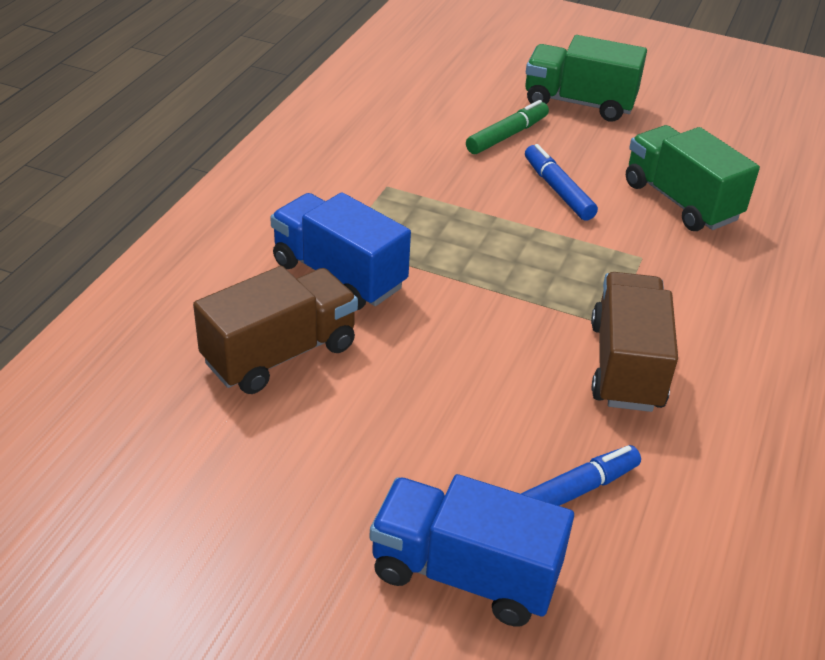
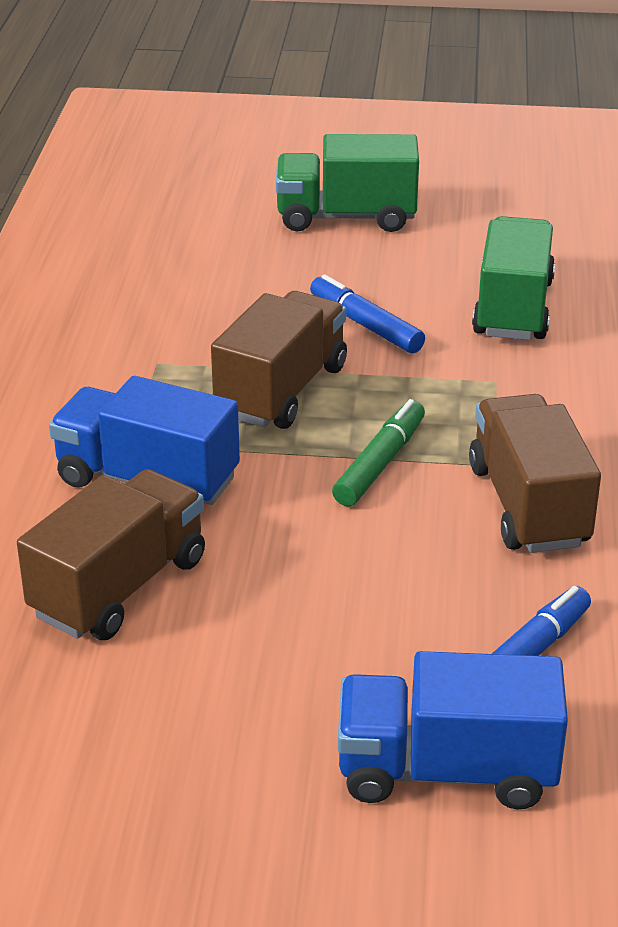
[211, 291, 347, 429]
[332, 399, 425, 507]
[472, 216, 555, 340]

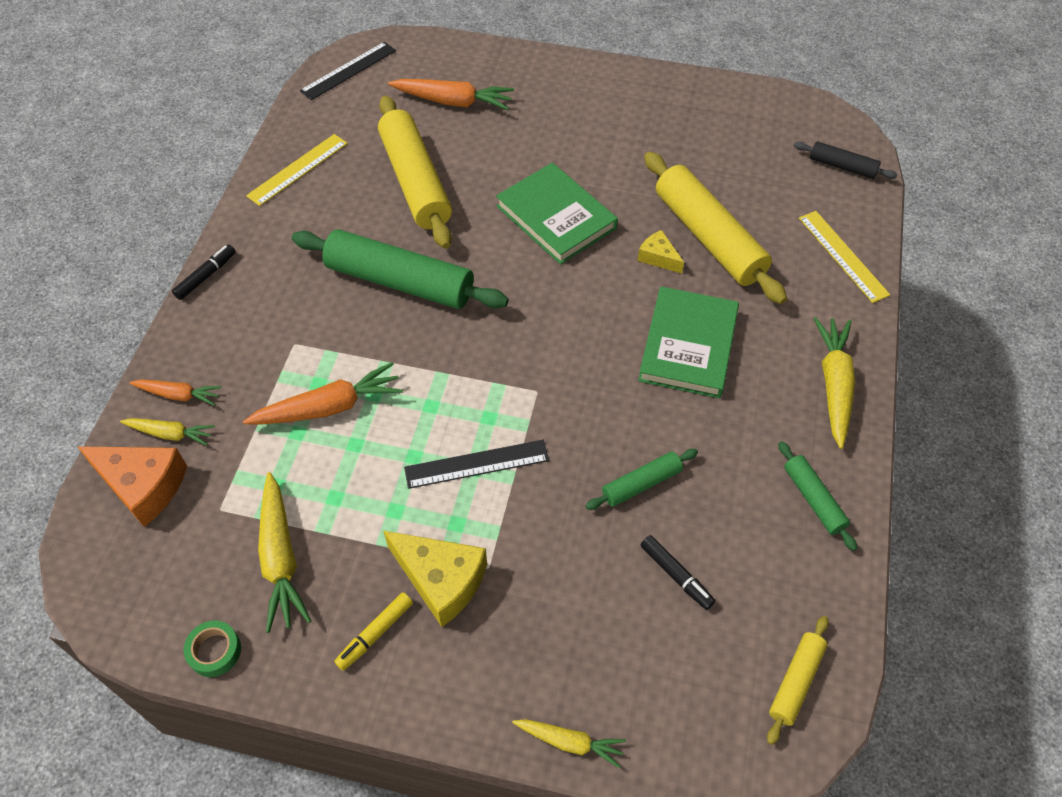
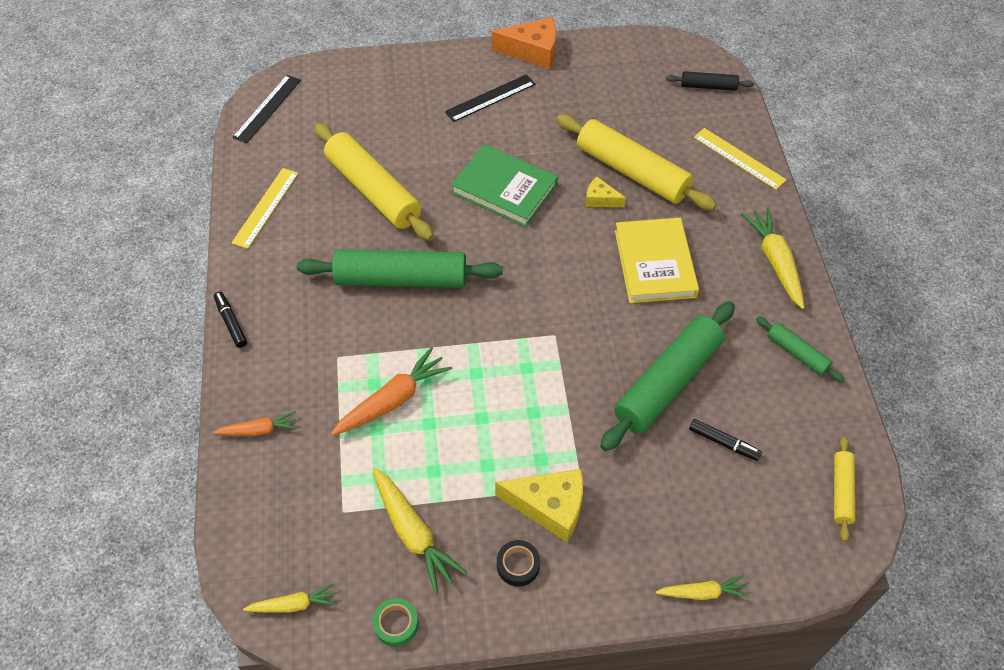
[214, 292, 247, 348]
[243, 583, 337, 613]
[445, 74, 535, 122]
[492, 17, 556, 69]
[497, 540, 540, 587]
[600, 301, 735, 451]
[615, 218, 699, 303]
[388, 79, 514, 110] (first image)

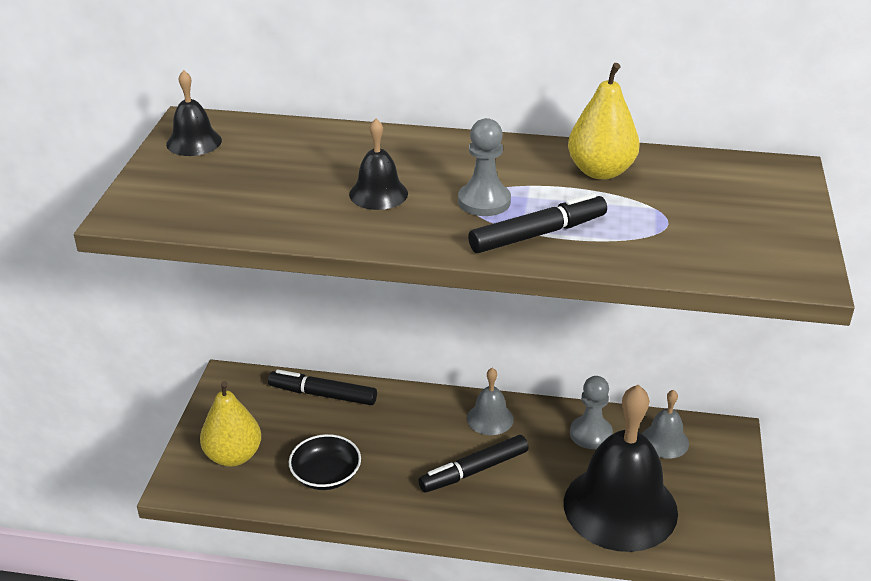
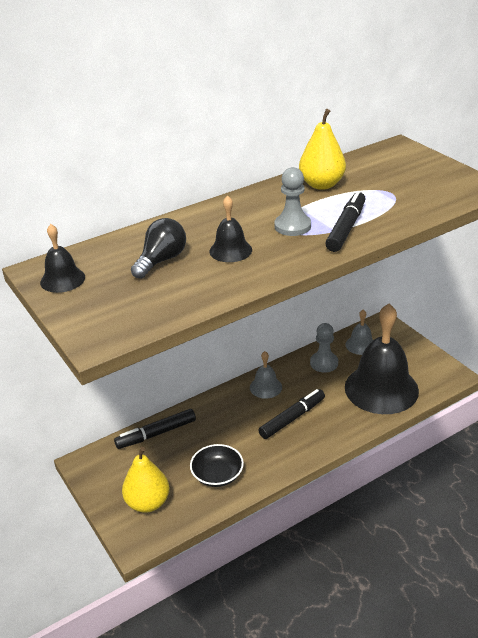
[131, 218, 186, 279]
[258, 389, 325, 439]

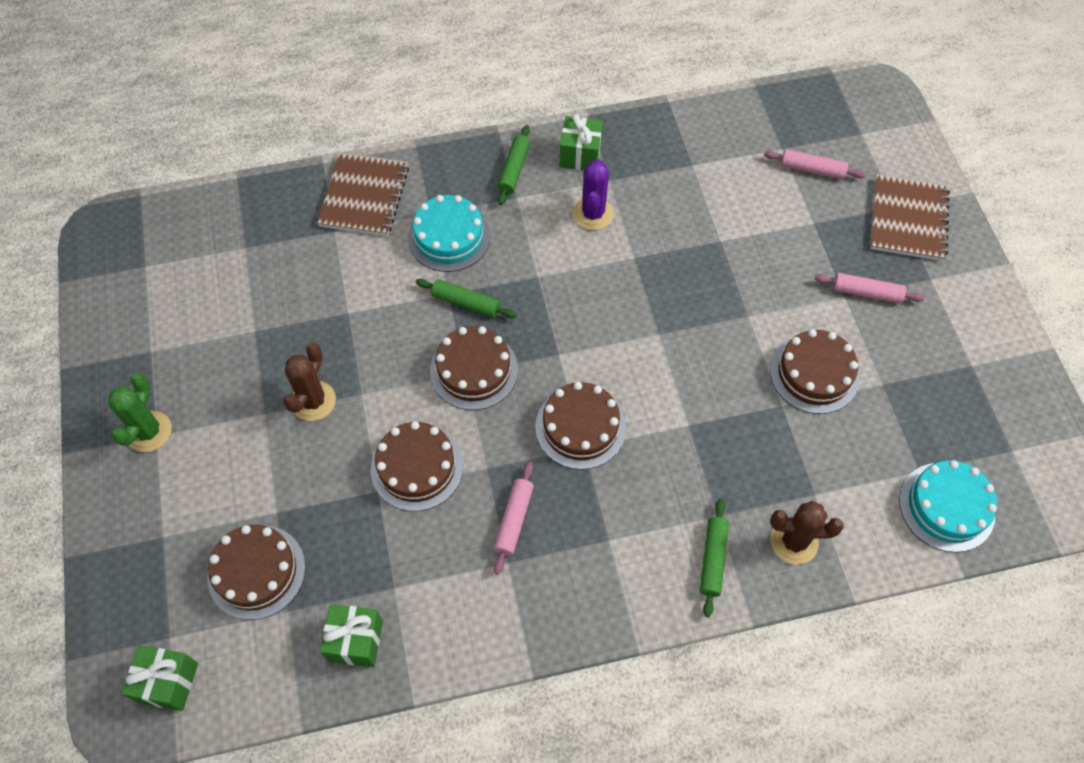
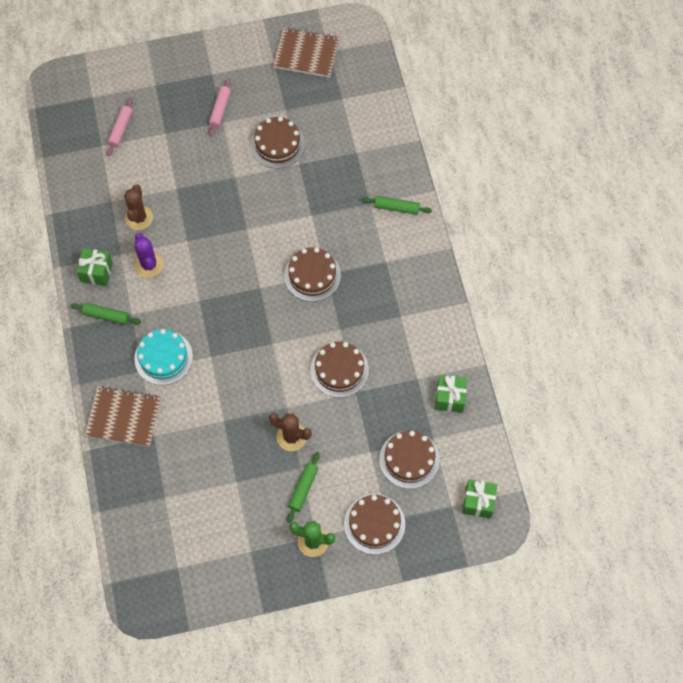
[124, 184, 153, 230]
[135, 233, 163, 278]
[273, 27, 340, 78]
[287, 452, 320, 523]
[344, 494, 405, 554]
[494, 462, 534, 575] (first image)
[899, 460, 997, 552] (first image)

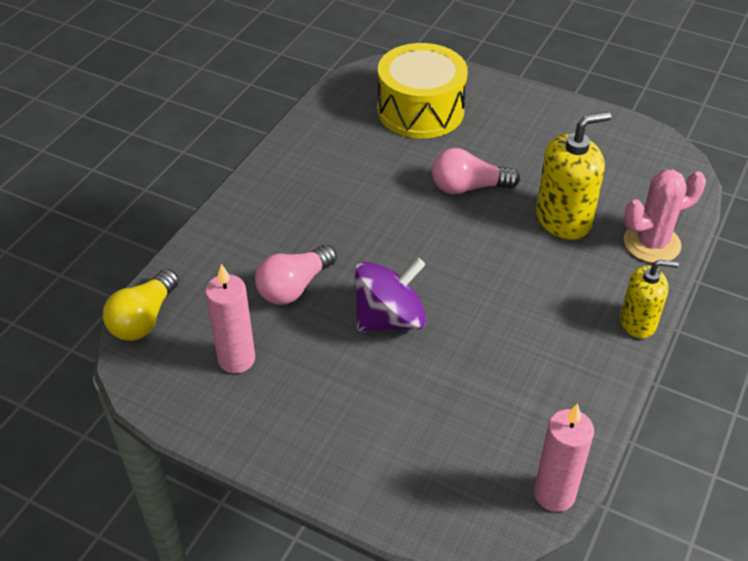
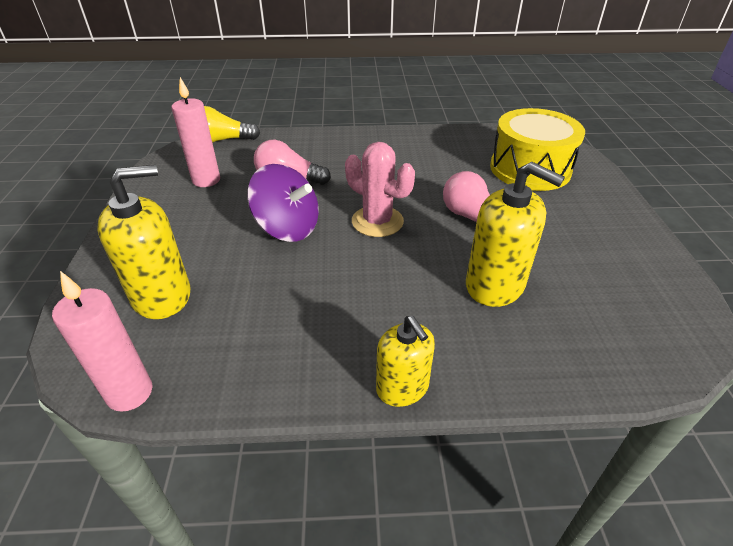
[97, 165, 191, 319]
[345, 142, 415, 237]

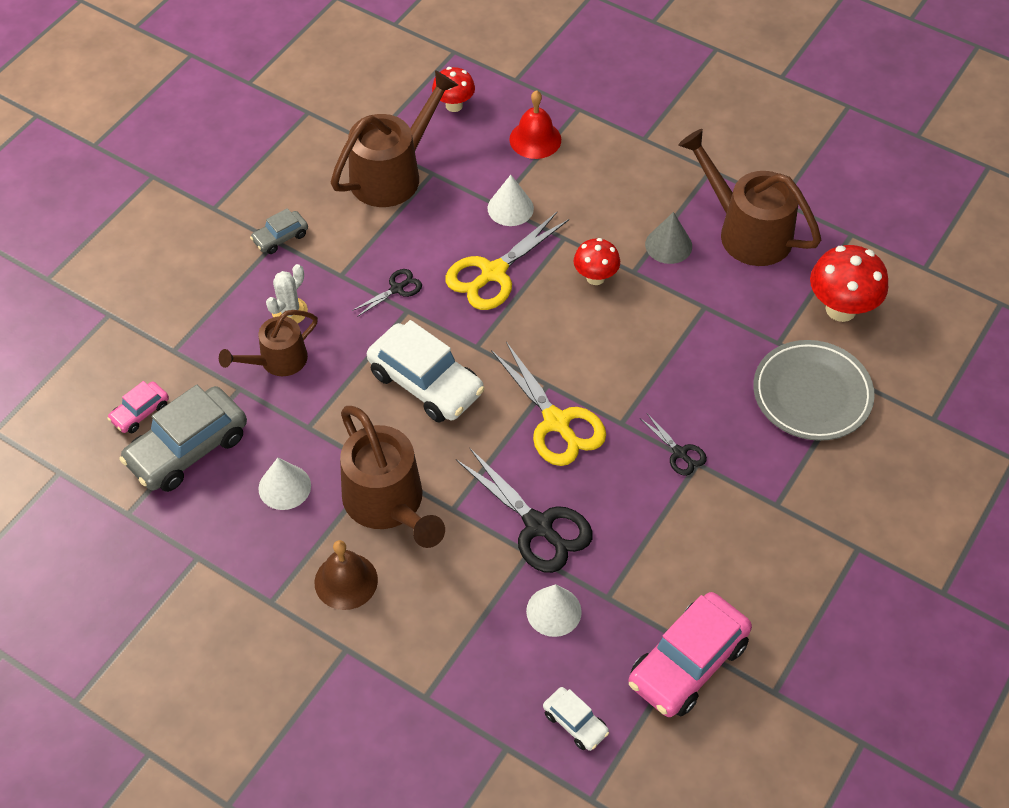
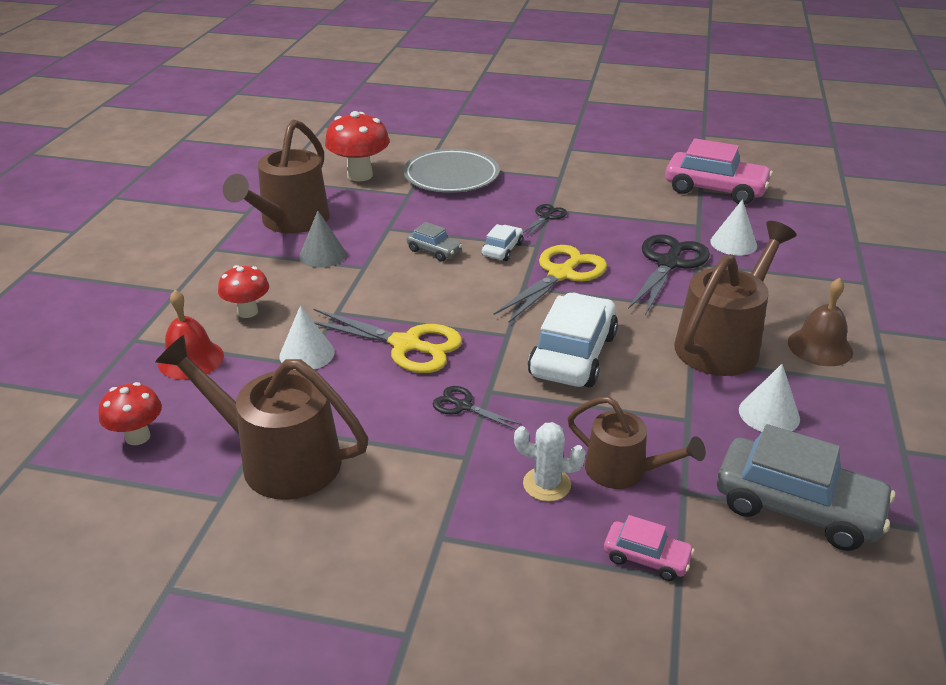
[218, 265, 269, 318]
[407, 222, 462, 262]
[482, 224, 523, 261]
[604, 515, 695, 581]

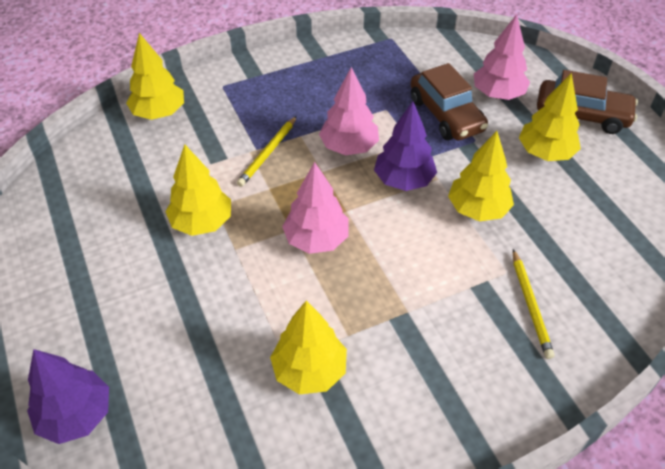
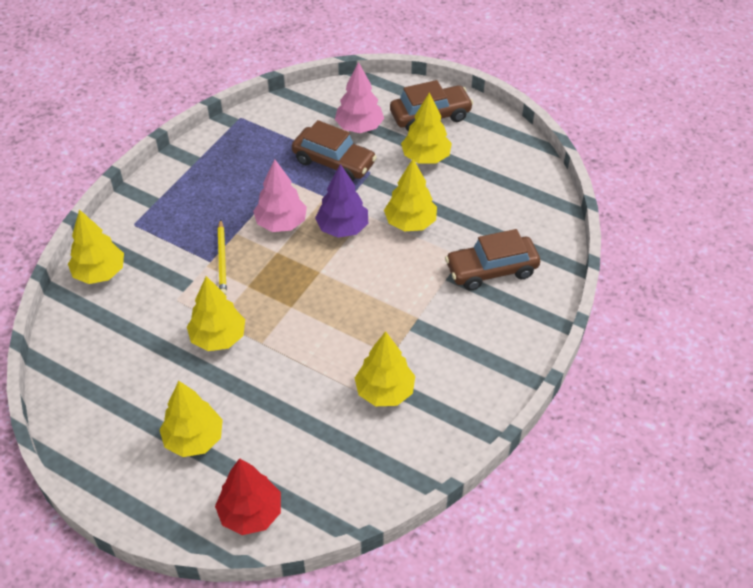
[159, 381, 223, 457]
[215, 458, 281, 535]
[445, 229, 540, 291]
[282, 162, 349, 254] (first image)

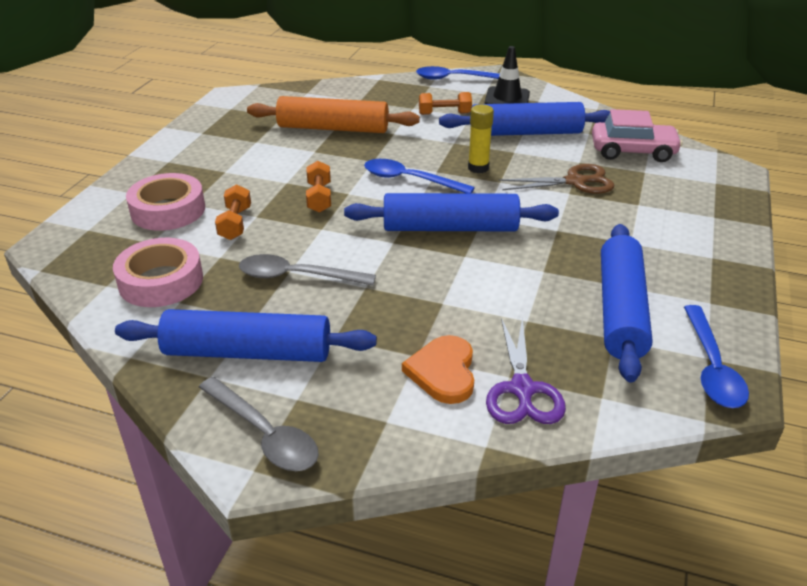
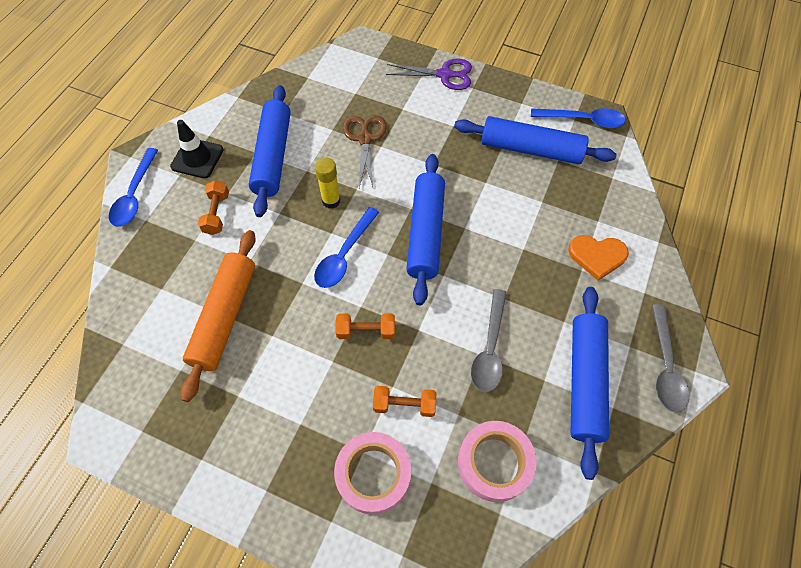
[386, 59, 472, 90]
[652, 304, 689, 413]
[592, 109, 683, 162] (first image)

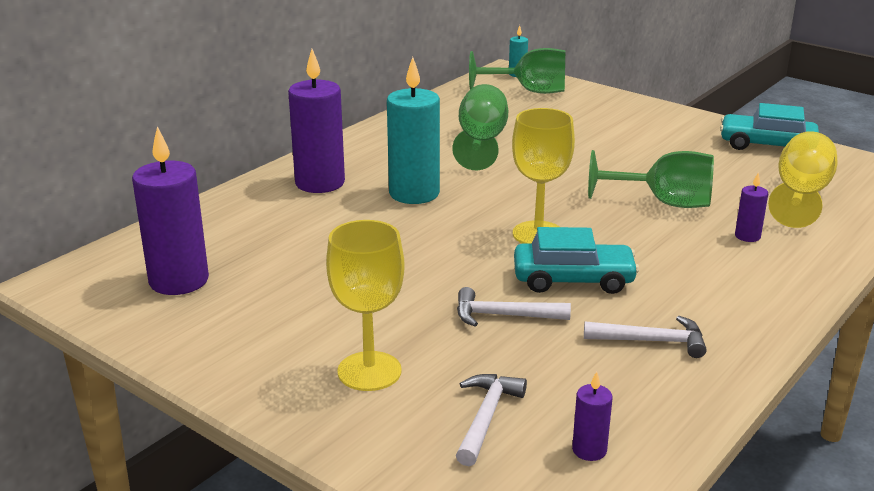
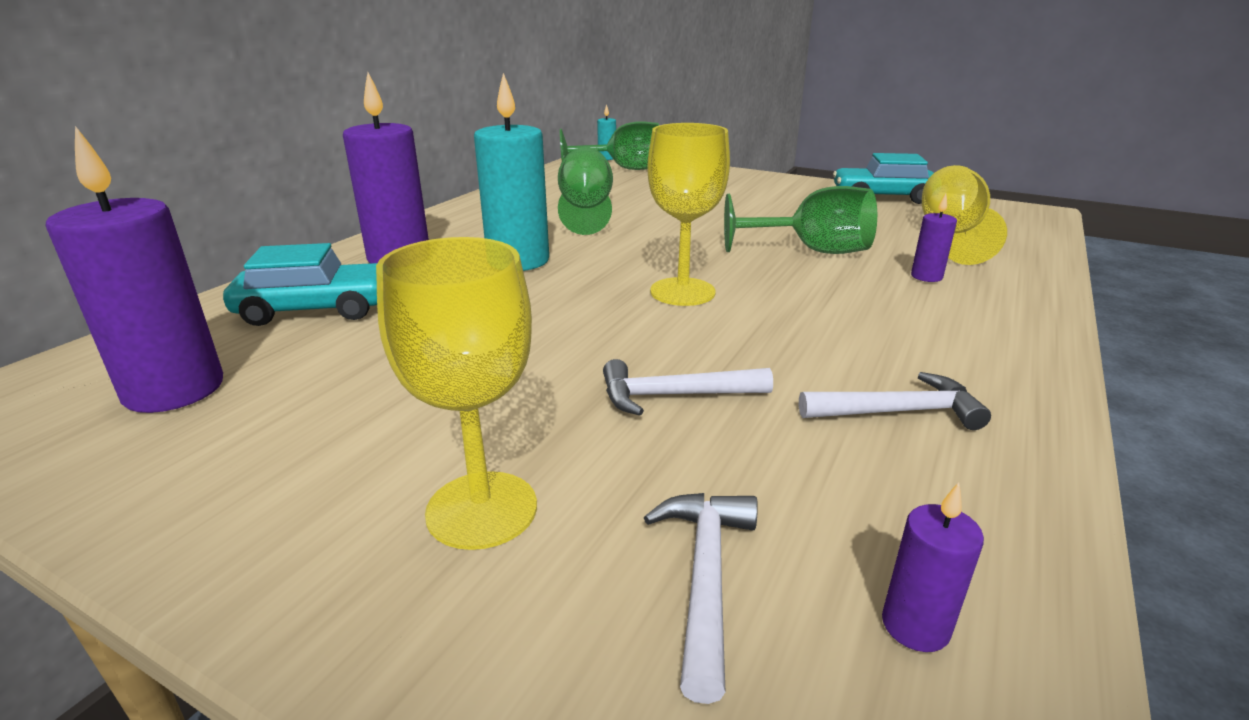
[223, 243, 377, 326]

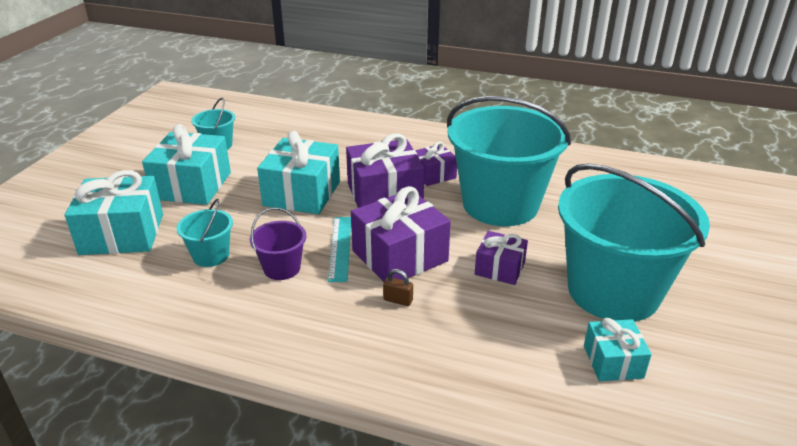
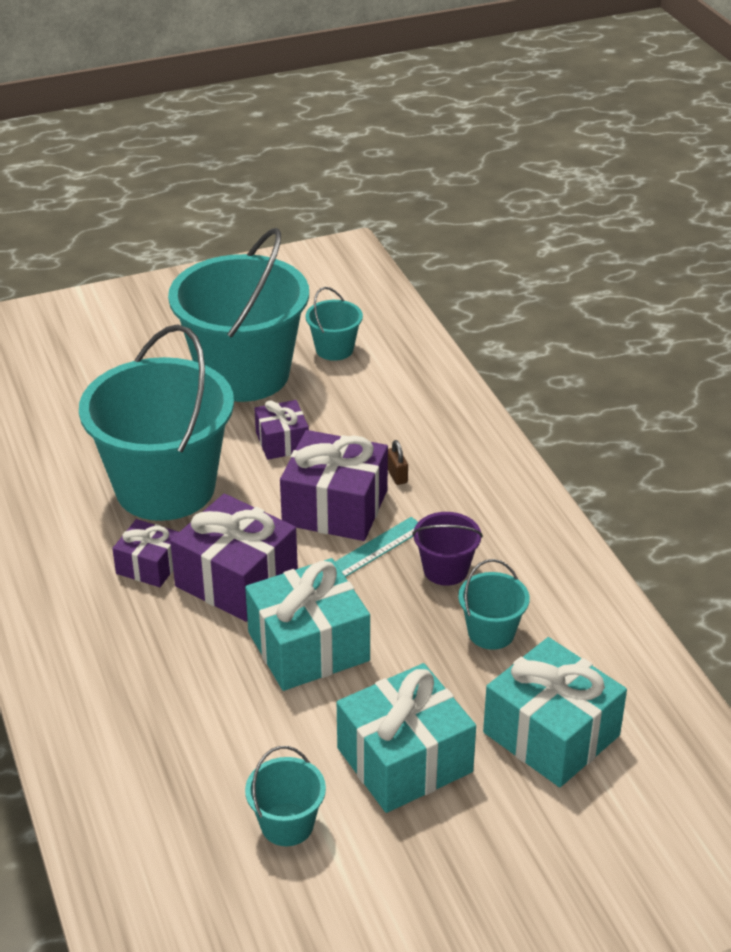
[305, 287, 363, 361]

